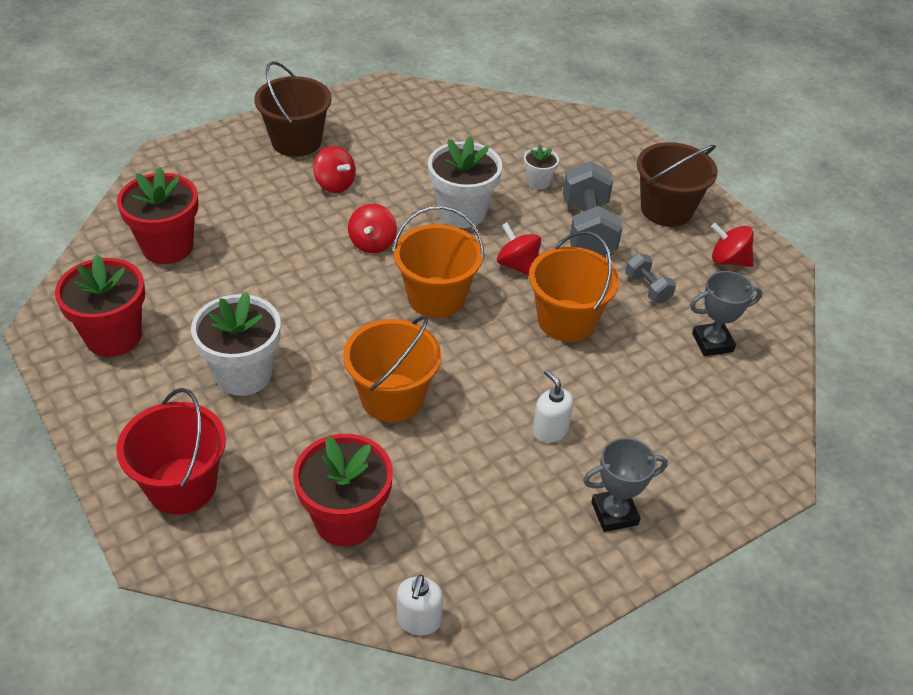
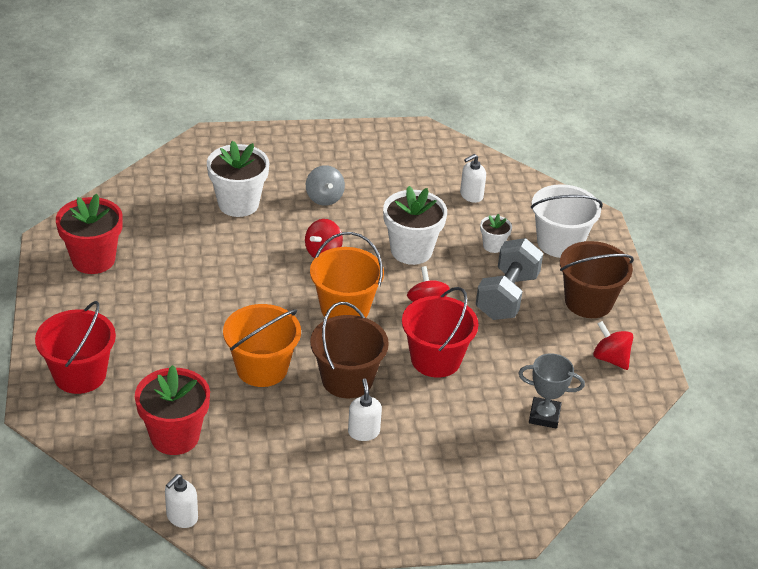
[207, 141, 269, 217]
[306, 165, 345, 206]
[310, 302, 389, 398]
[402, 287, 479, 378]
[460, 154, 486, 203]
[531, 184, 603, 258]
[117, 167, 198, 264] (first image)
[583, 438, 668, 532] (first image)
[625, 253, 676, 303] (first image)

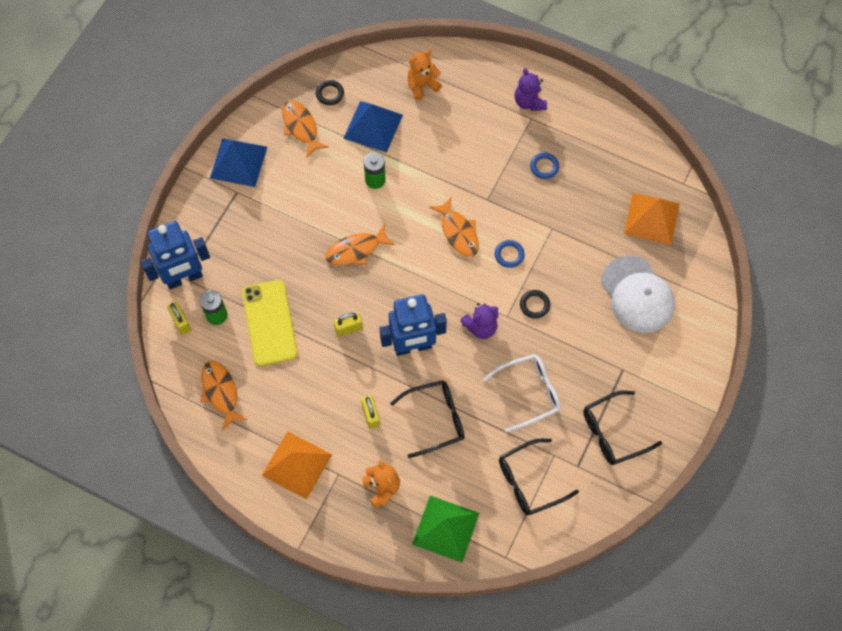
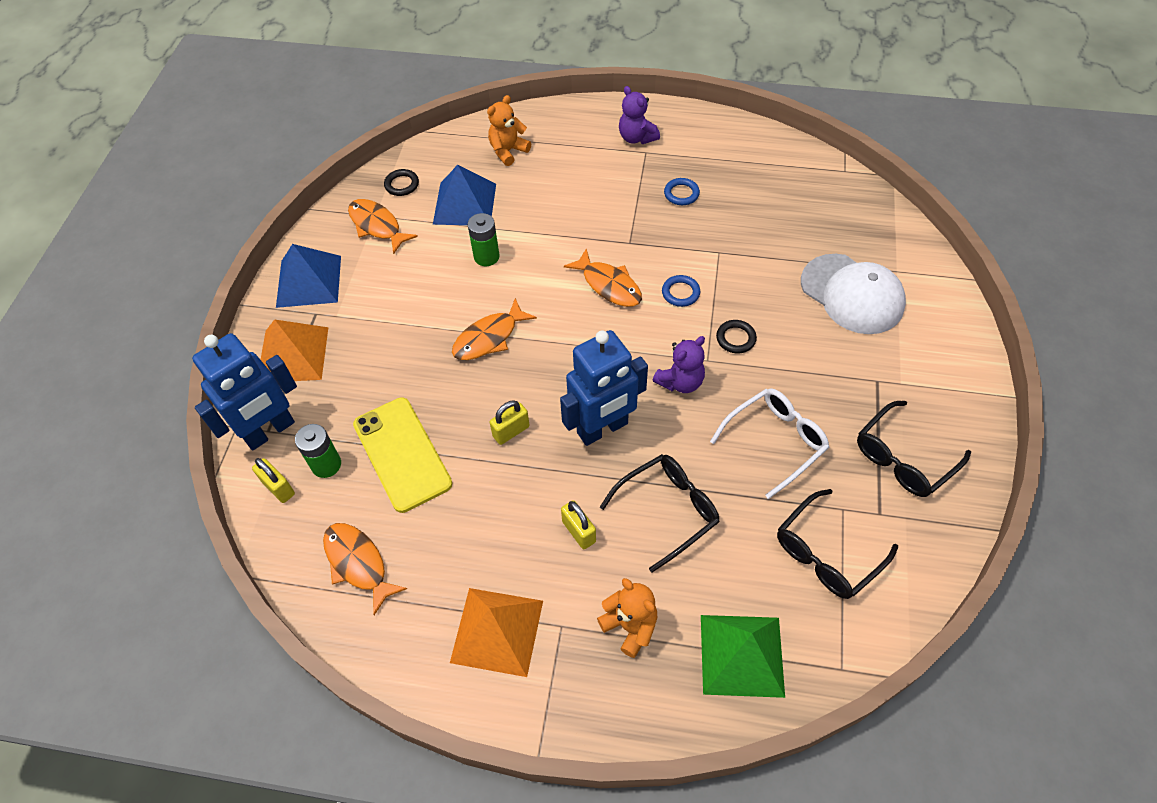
[261, 319, 328, 381]

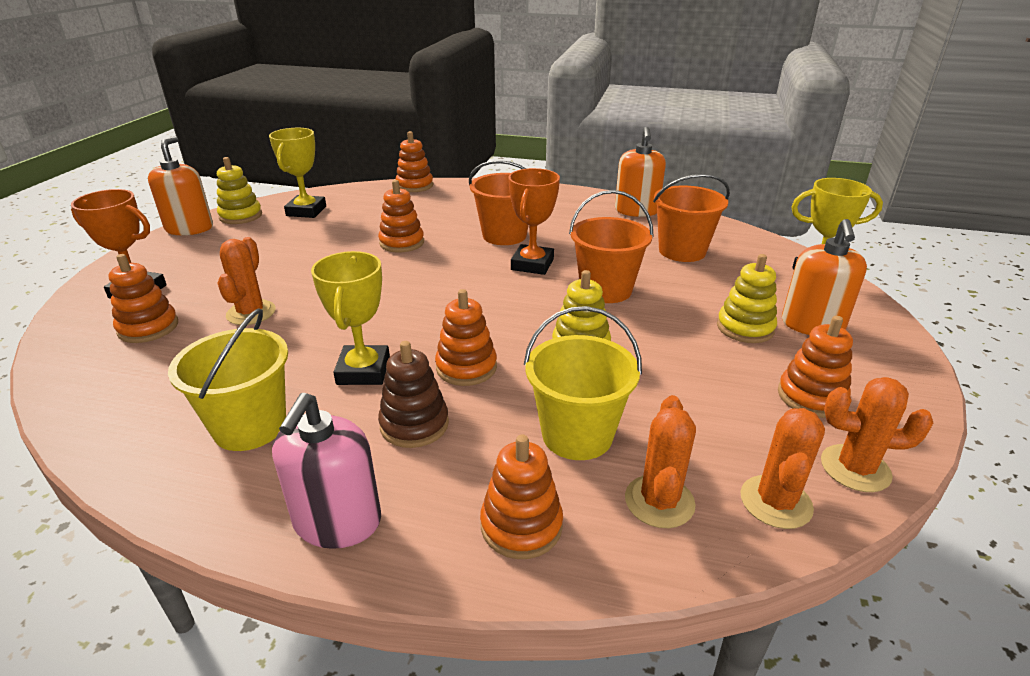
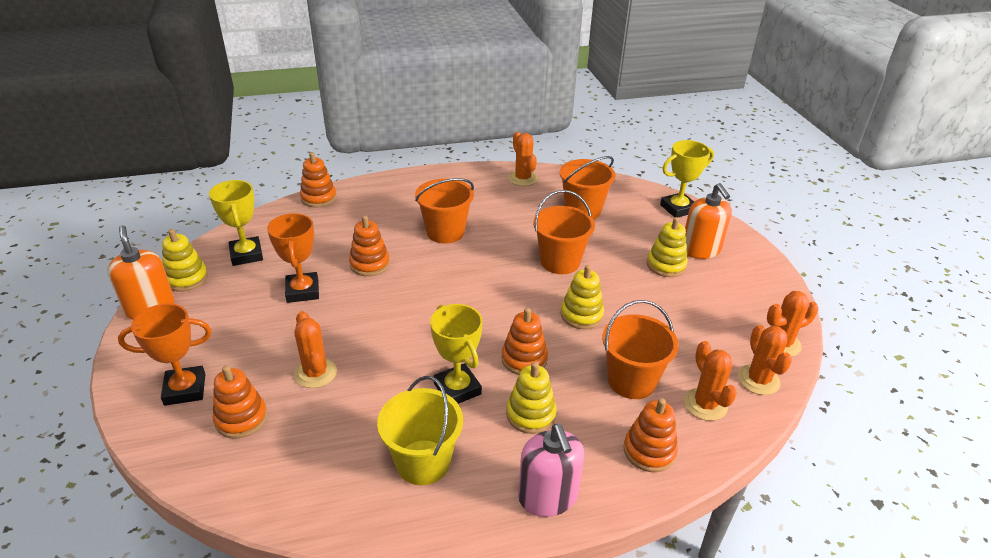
[267, 213, 319, 303]
[506, 362, 557, 434]
[508, 132, 538, 186]
[603, 300, 679, 399]
[778, 316, 853, 418] (first image)

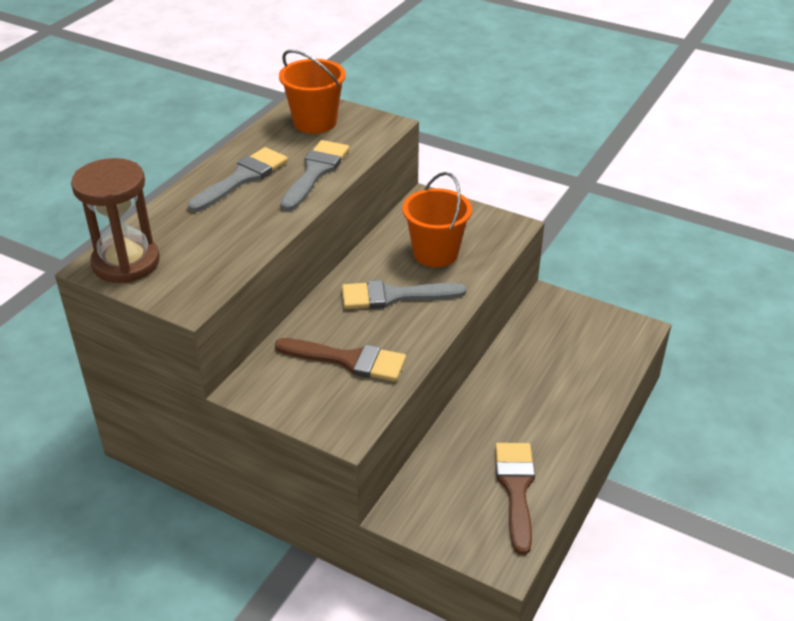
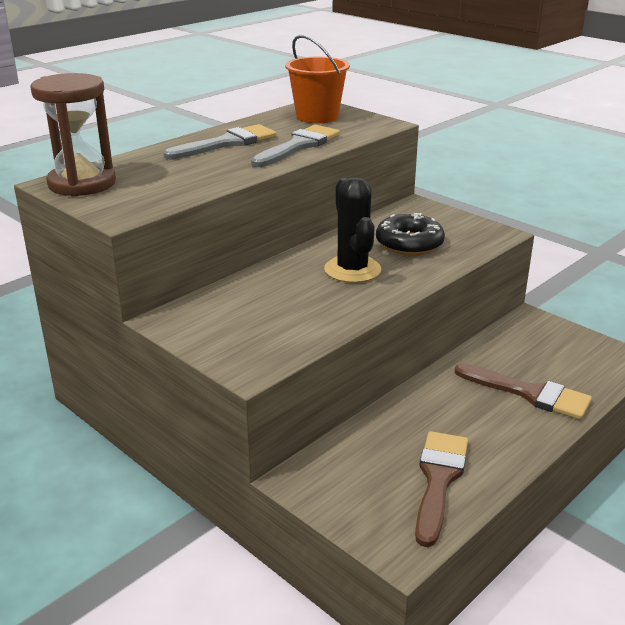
[324, 177, 381, 283]
[376, 213, 445, 255]
[455, 363, 592, 420]

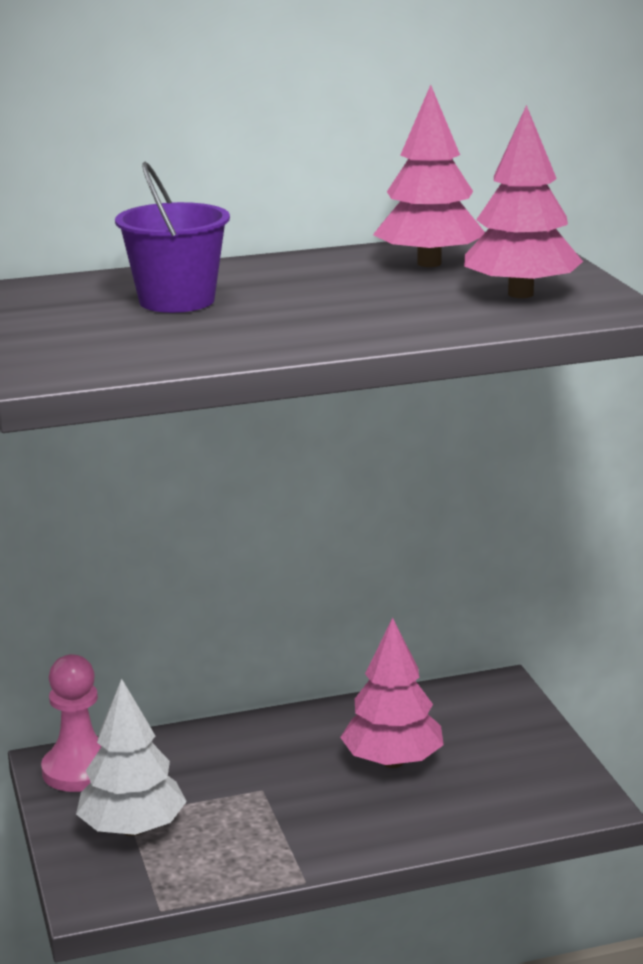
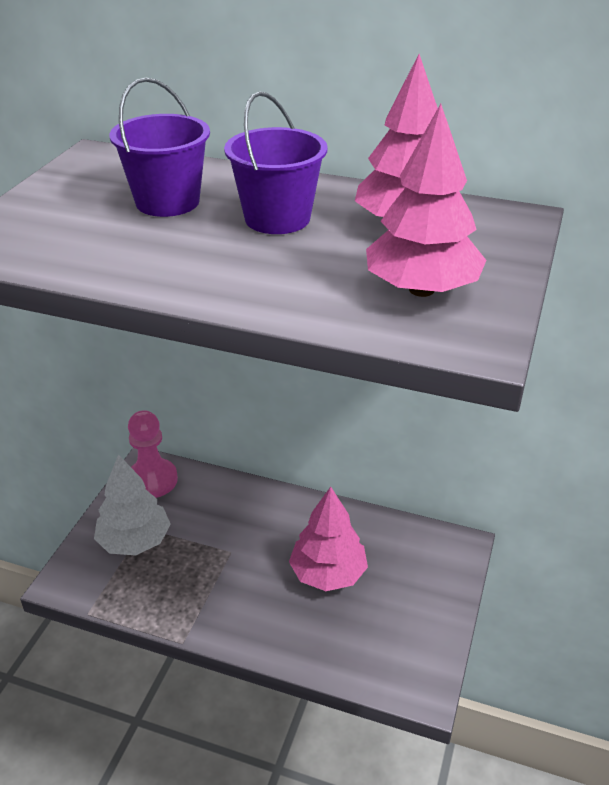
[224, 92, 328, 234]

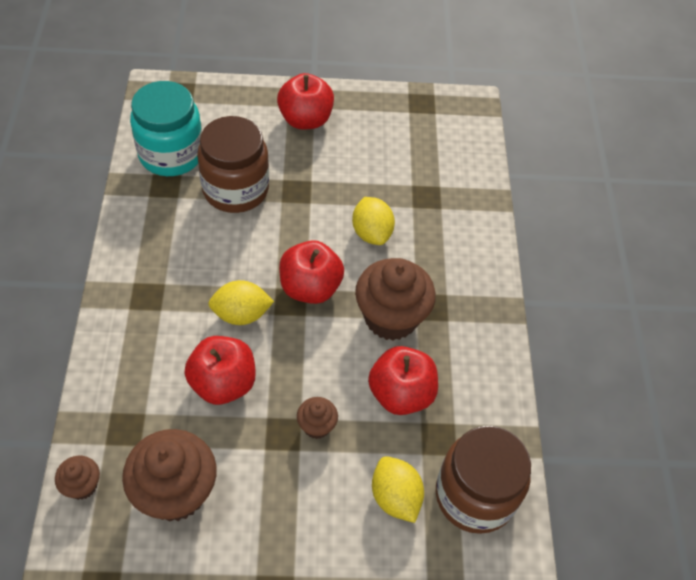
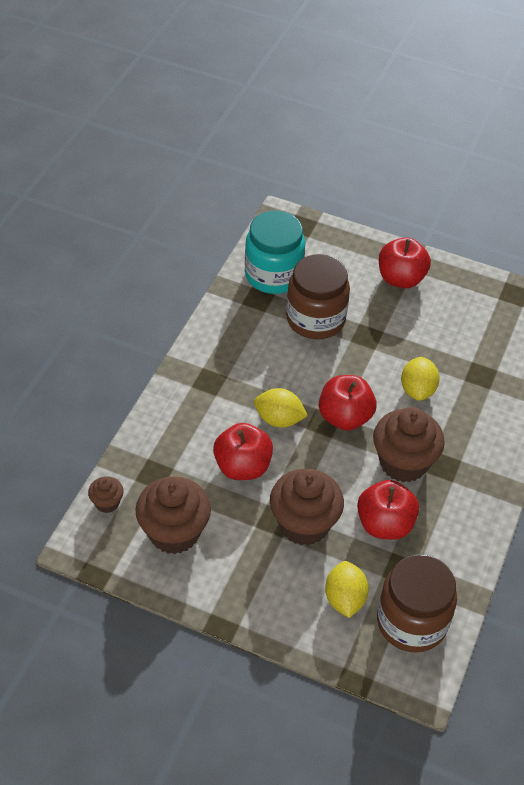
[270, 469, 344, 546]

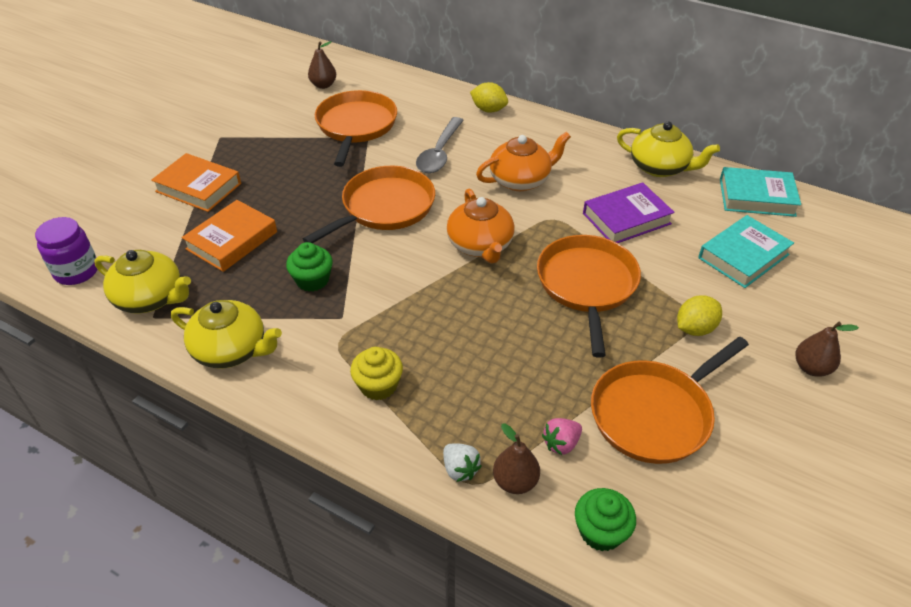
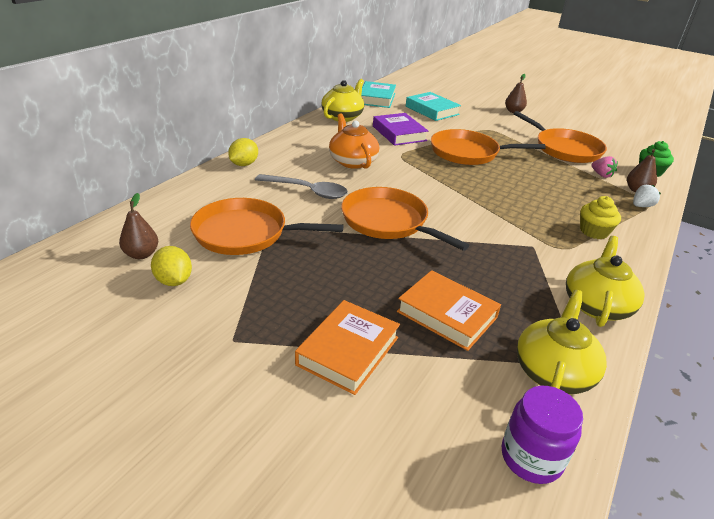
[151, 246, 192, 286]
[286, 242, 333, 291] (first image)
[447, 189, 515, 263] (first image)

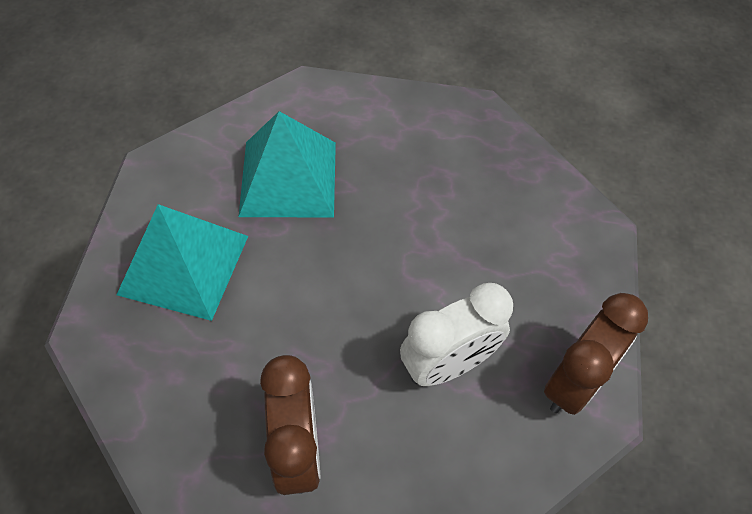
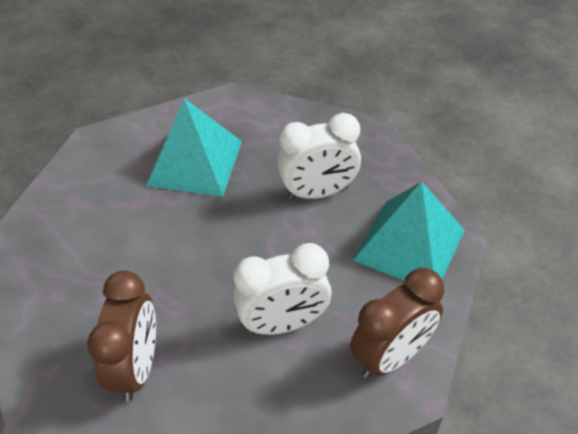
[277, 113, 361, 200]
[353, 181, 465, 281]

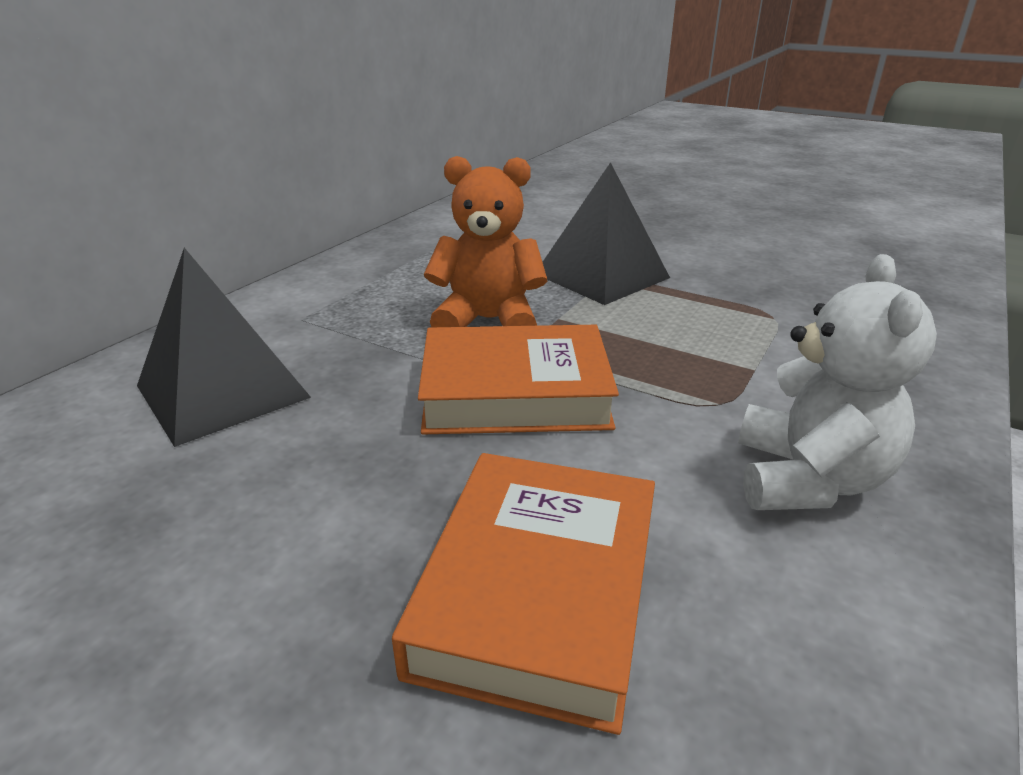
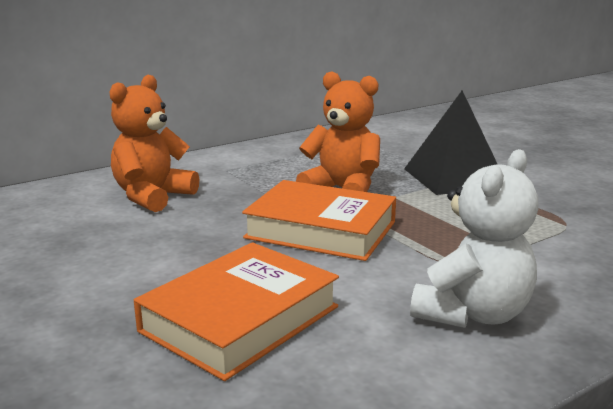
[109, 75, 199, 212]

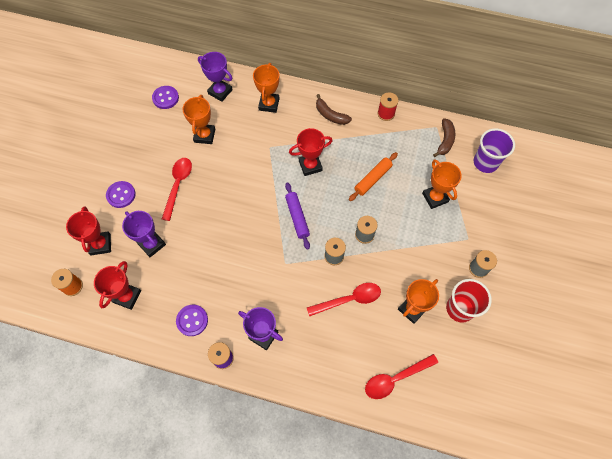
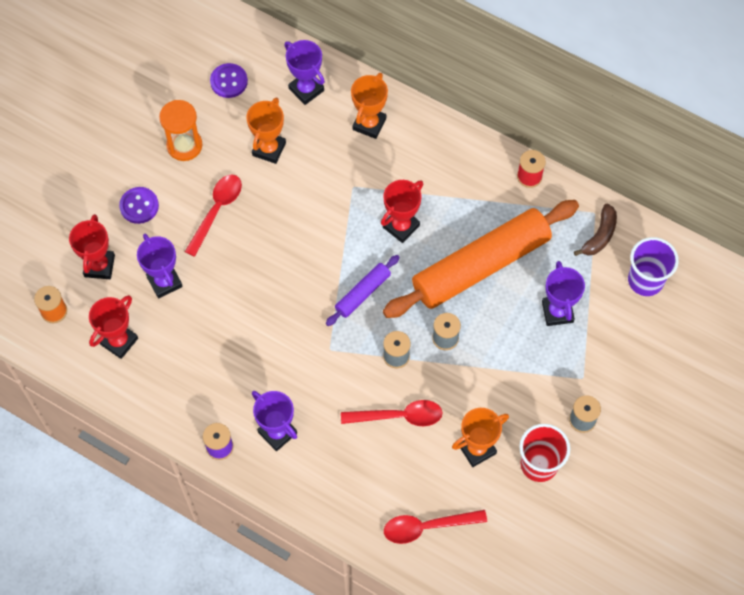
[159, 100, 202, 161]
[326, 255, 400, 326]
[381, 180, 423, 243]
[383, 200, 579, 318]
[542, 261, 585, 326]
[176, 305, 208, 336] (first image)
[316, 94, 352, 125] (first image)

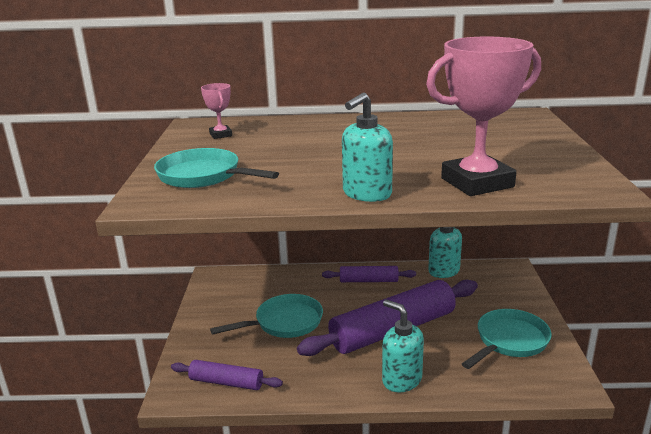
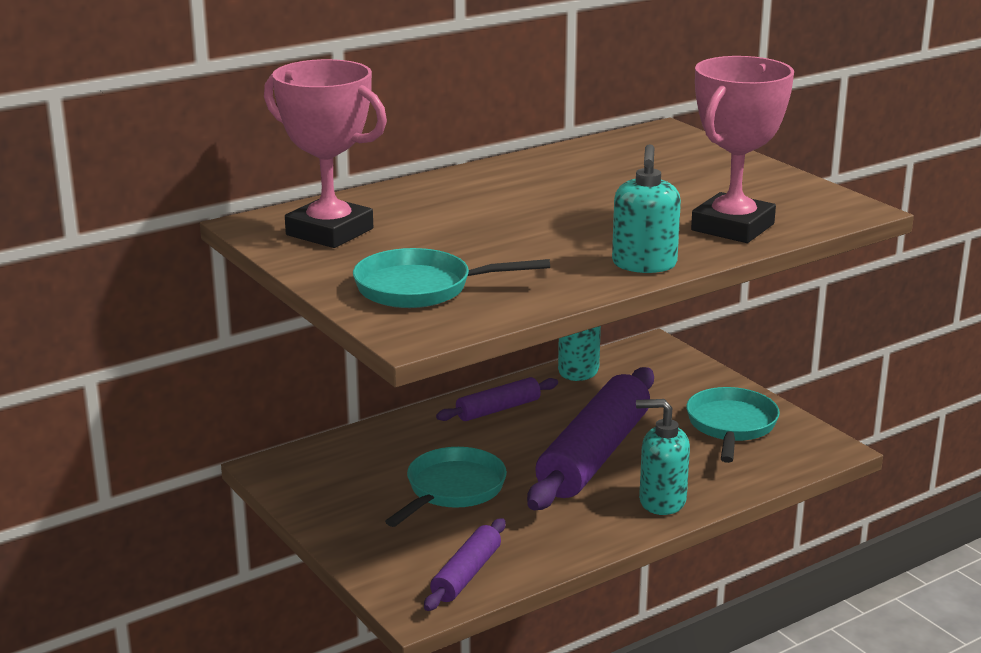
[264, 59, 387, 248]
[424, 518, 506, 611]

